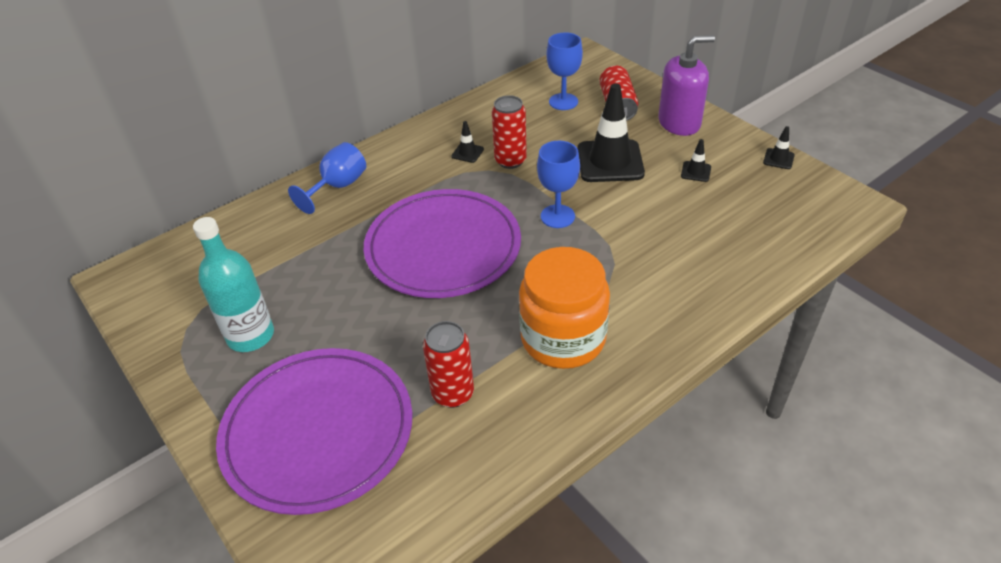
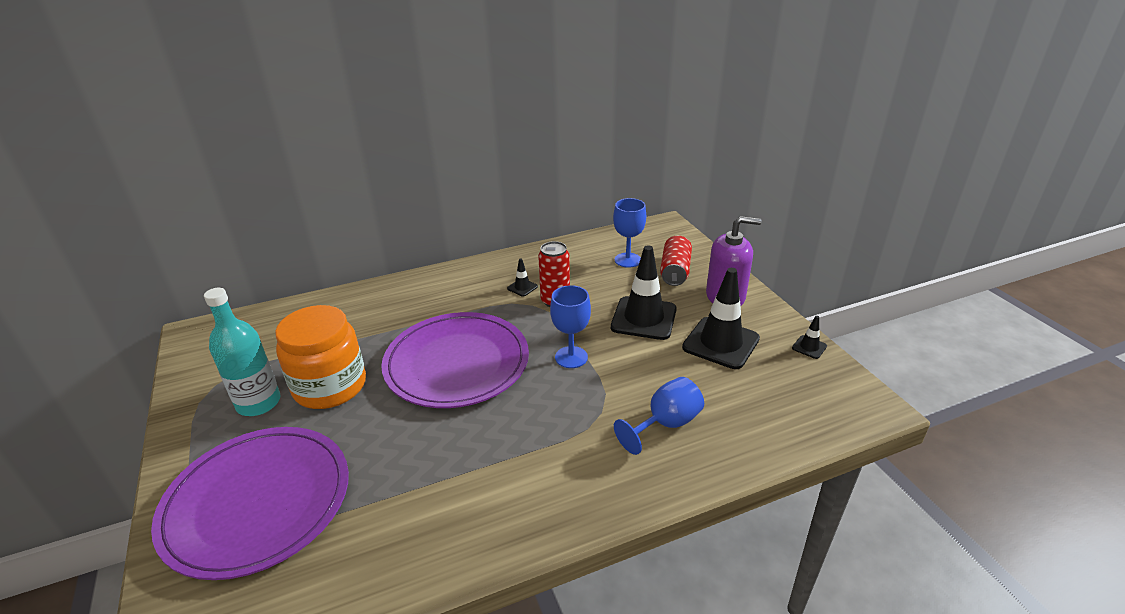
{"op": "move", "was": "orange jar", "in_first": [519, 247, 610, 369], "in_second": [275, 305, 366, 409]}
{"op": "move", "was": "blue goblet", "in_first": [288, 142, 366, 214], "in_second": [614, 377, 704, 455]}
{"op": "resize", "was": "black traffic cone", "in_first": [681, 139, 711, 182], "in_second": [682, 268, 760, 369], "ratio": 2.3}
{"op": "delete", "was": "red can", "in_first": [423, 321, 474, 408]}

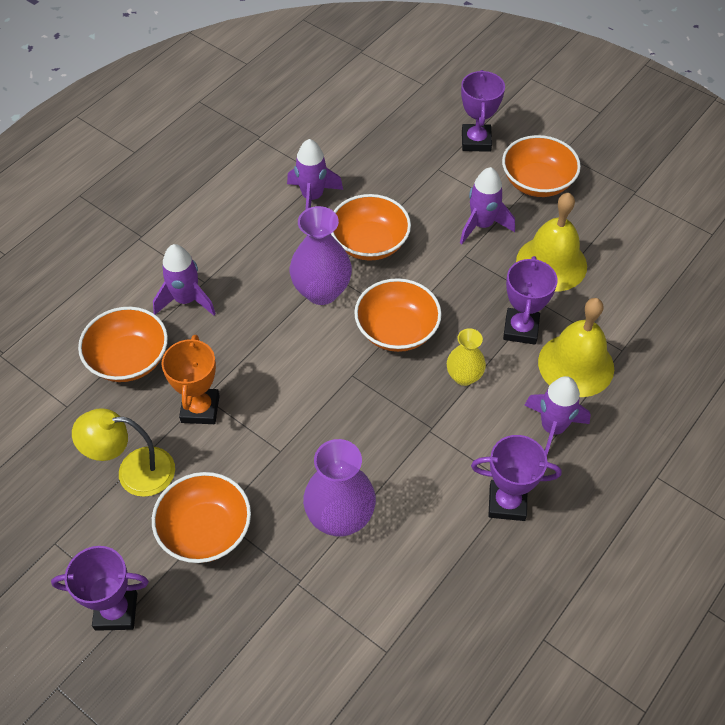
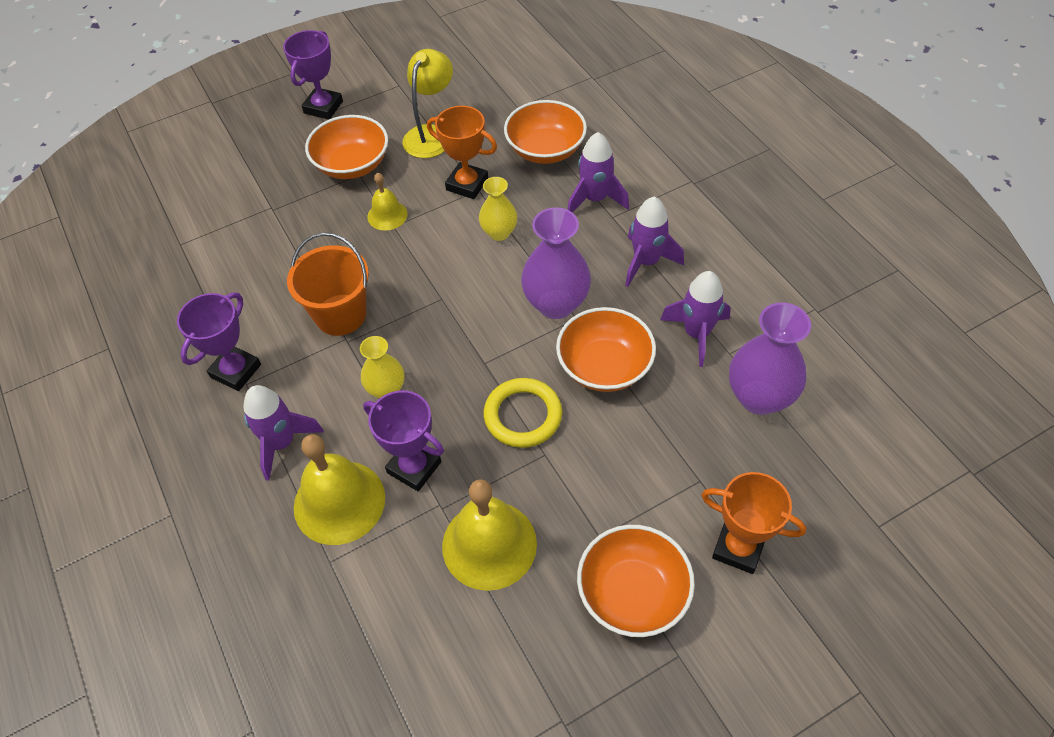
{"op": "insert", "now": "orange bucket", "in_second": [287, 232, 369, 336]}
{"op": "insert", "now": "yellow bell", "in_second": [367, 173, 408, 230]}
{"op": "insert", "now": "yellow vase", "in_second": [479, 177, 517, 241]}
{"op": "insert", "now": "yellow ring", "in_second": [484, 378, 562, 448]}
{"op": "move", "was": "purple rocket", "in_first": [460, 167, 515, 244], "in_second": [625, 197, 684, 287]}
{"op": "recolor", "was": "purple trophy", "now": "orange trophy", "in_first": [461, 70, 505, 152], "in_second": [701, 472, 807, 574]}
{"op": "move", "was": "purple vase", "in_first": [303, 439, 376, 536], "in_second": [729, 302, 811, 415]}
{"op": "delete", "was": "orange bowl", "in_first": [354, 278, 442, 352]}

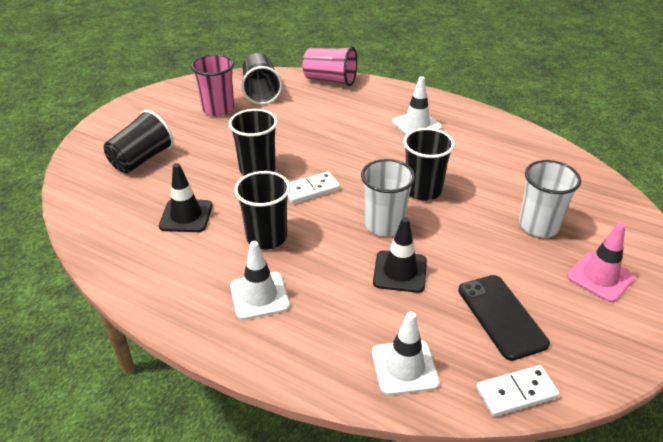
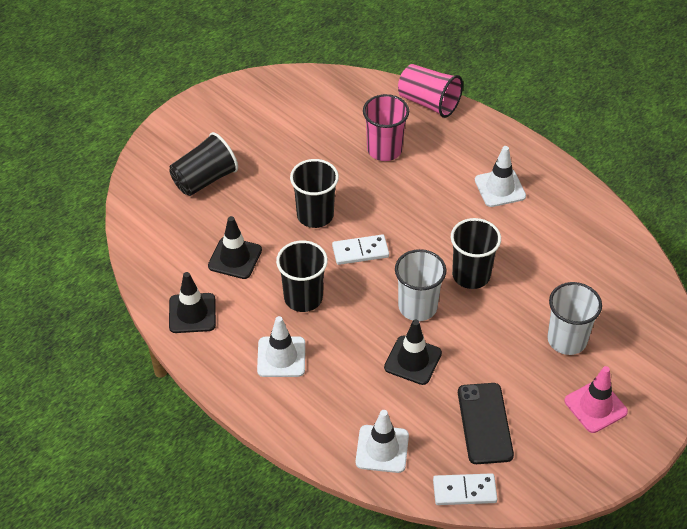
{"op": "insert", "now": "black traffic cone", "in_second": [169, 272, 216, 333]}
{"op": "move", "was": "pink cup", "in_first": [191, 54, 234, 116], "in_second": [363, 94, 409, 161]}
{"op": "delete", "was": "black cup", "in_first": [241, 53, 282, 105]}

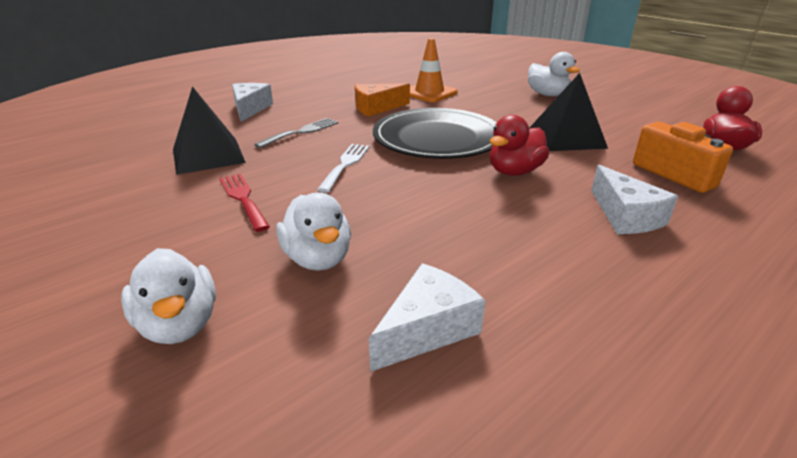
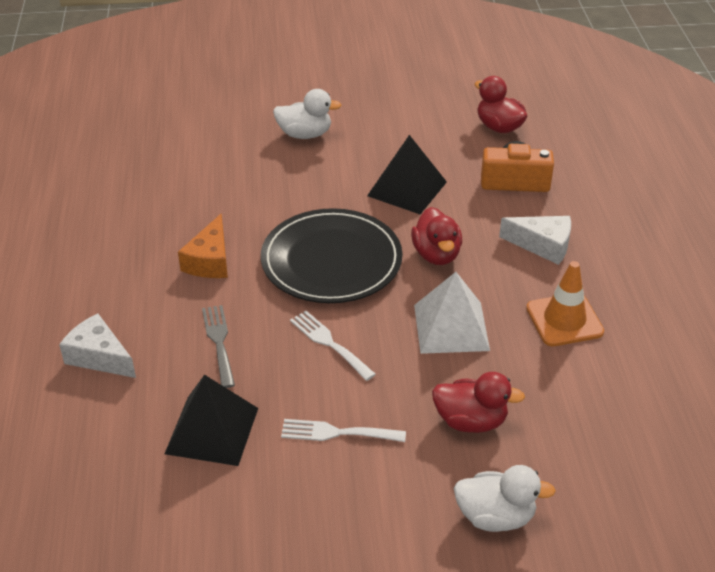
{"op": "recolor", "was": "red fork", "now": "white fork", "in_first": [219, 174, 270, 232], "in_second": [281, 419, 406, 442]}
{"op": "insert", "now": "white pyramid", "in_second": [414, 272, 490, 354]}
{"op": "recolor", "was": "white duck", "now": "red duck", "in_first": [276, 192, 351, 271], "in_second": [432, 372, 525, 433]}
{"op": "move", "was": "orange traffic cone", "in_first": [410, 38, 458, 102], "in_second": [526, 261, 604, 346]}
{"op": "delete", "was": "white cheese", "in_first": [369, 263, 485, 372]}

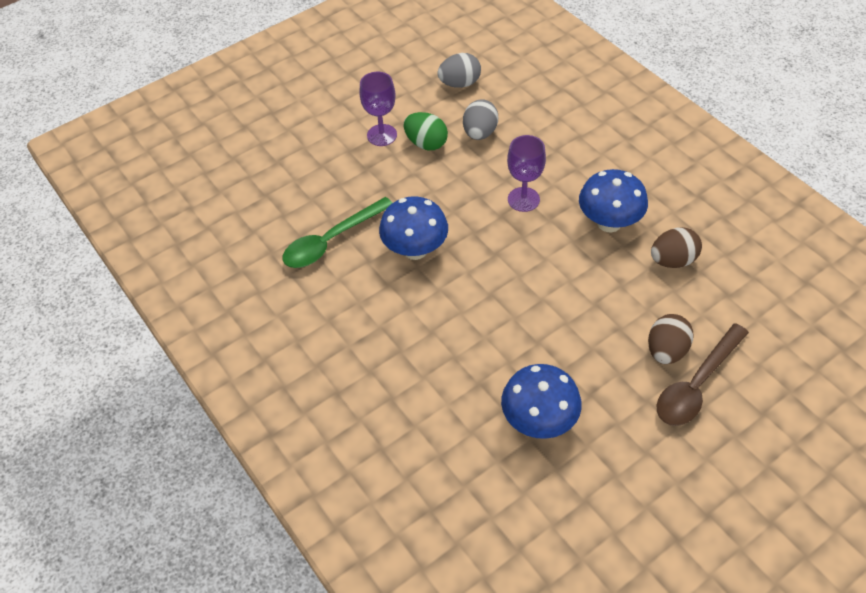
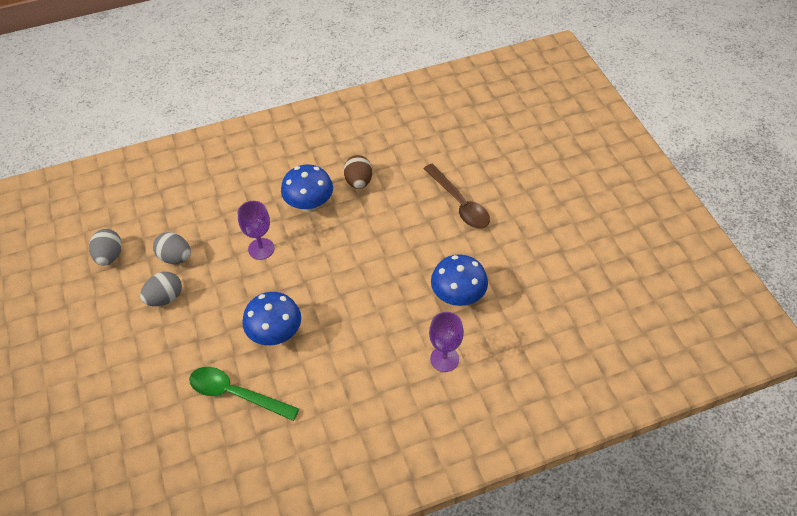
{"op": "recolor", "was": "green egg", "now": "grey egg", "in_first": [404, 112, 448, 150], "in_second": [140, 272, 182, 306]}
{"op": "rotate", "was": "green spoon", "in_first": [283, 197, 392, 268], "in_second": [189, 367, 299, 421], "clockwise": 135}
{"op": "move", "was": "purple goblet", "in_first": [359, 72, 397, 146], "in_second": [429, 312, 464, 372]}
{"op": "delete", "was": "brown egg", "in_first": [648, 314, 693, 364]}

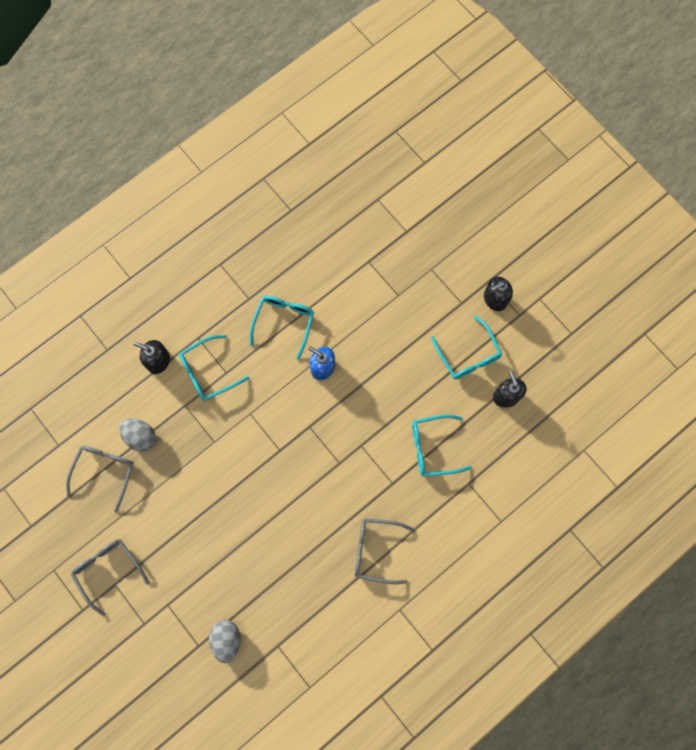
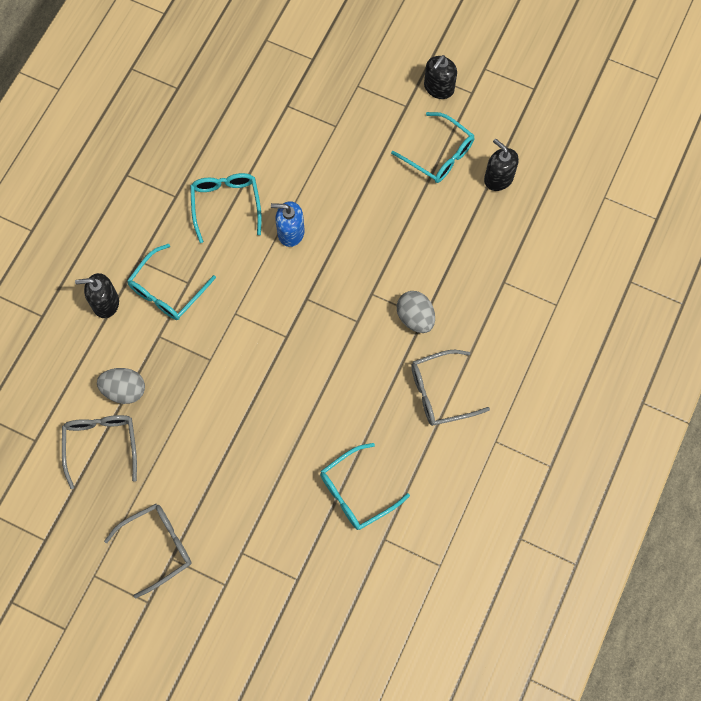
{"op": "rotate", "was": "grey glasses", "in_first": [71, 539, 150, 616], "in_second": [104, 504, 192, 598], "clockwise": 120}
{"op": "move", "was": "turquoise glasses", "in_first": [412, 415, 472, 477], "in_second": [320, 443, 410, 530]}
{"op": "move", "was": "grey egg", "in_first": [209, 620, 241, 663], "in_second": [397, 291, 435, 333]}

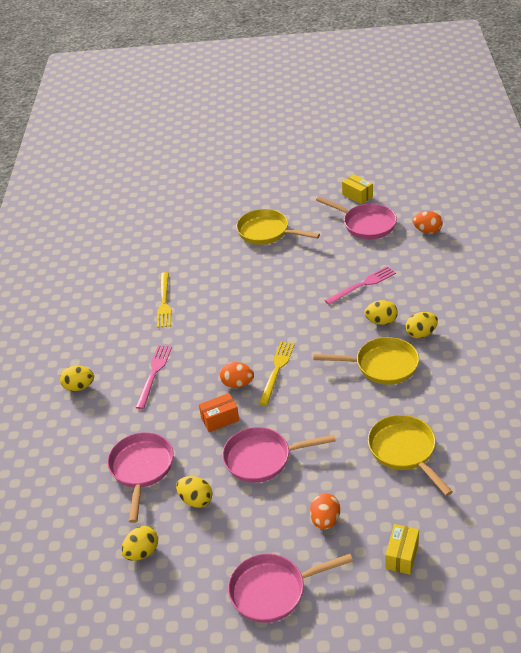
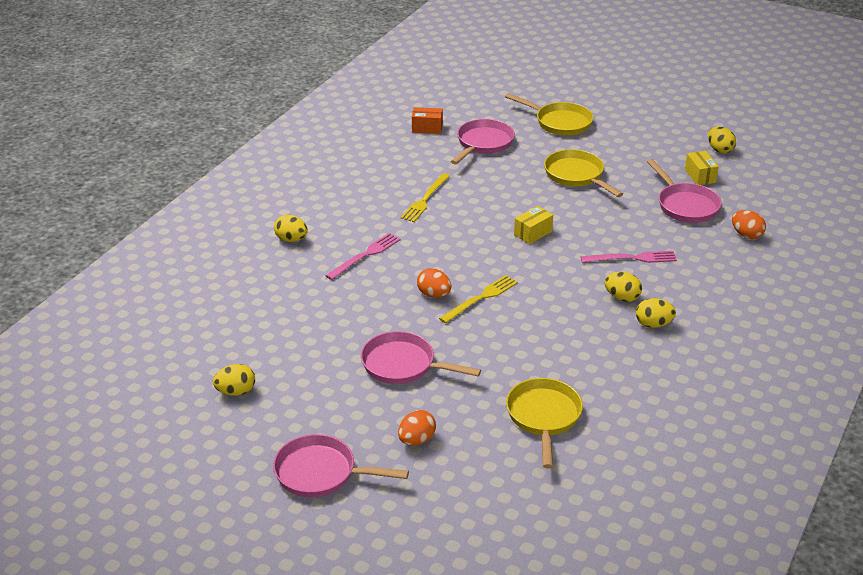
{"op": "move", "was": "orange box", "in_first": [199, 393, 239, 432], "in_second": [412, 107, 443, 134]}
{"op": "move", "was": "pink pan", "in_first": [107, 432, 174, 523], "in_second": [451, 119, 515, 165]}
{"op": "move", "was": "yellow pan", "in_first": [313, 337, 419, 385], "in_second": [505, 93, 593, 136]}
{"op": "move", "was": "yellow box", "in_first": [385, 524, 419, 575], "in_second": [514, 206, 553, 244]}
{"op": "move", "was": "yellow egg", "in_first": [176, 476, 212, 508], "in_second": [708, 126, 736, 154]}

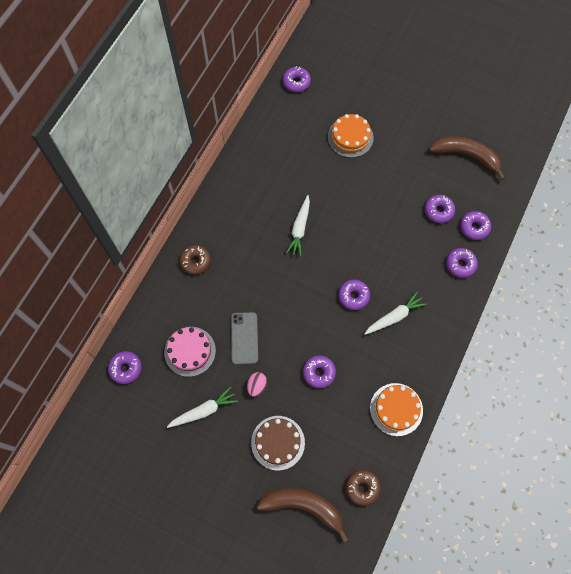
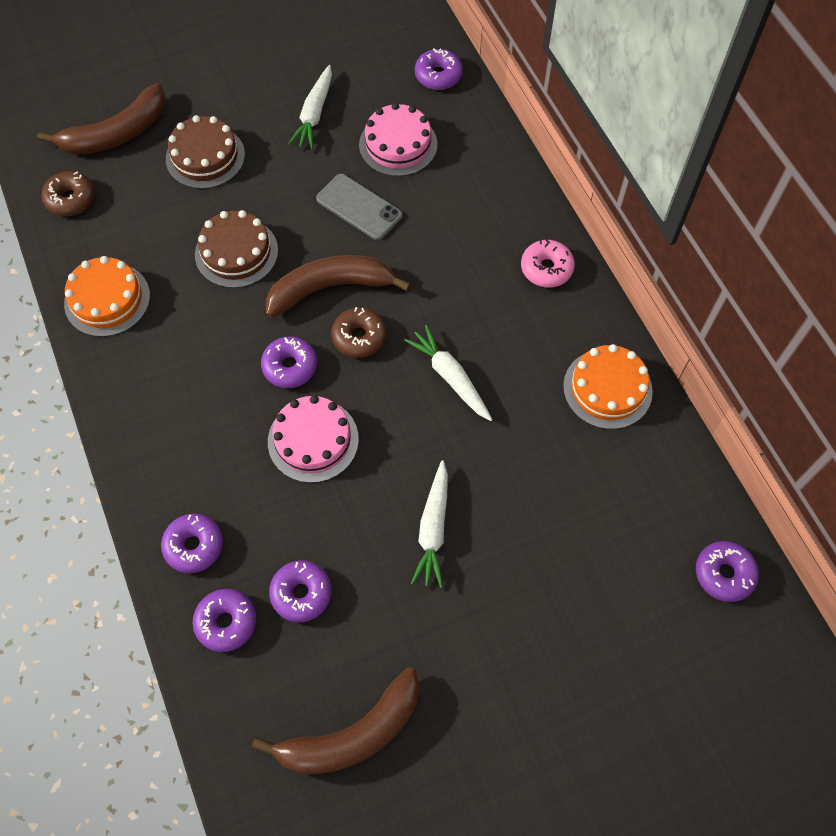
{"op": "replace", "was": "purple donut", "now": "brown cake", "in_first": [303, 355, 336, 388], "in_second": [195, 210, 278, 288]}
{"op": "insert", "now": "brown banana", "in_second": [266, 255, 411, 318]}
{"op": "insert", "now": "pink cake", "in_second": [268, 395, 359, 483]}
{"op": "move", "was": "brown donut", "in_first": [179, 245, 211, 275], "in_second": [331, 307, 386, 358]}
{"op": "move", "was": "white carrot", "in_first": [364, 292, 427, 335], "in_second": [411, 460, 448, 588]}
{"op": "insert", "now": "pink donut", "in_second": [521, 240, 575, 288]}
{"op": "move", "was": "orange cake", "in_first": [328, 114, 374, 158], "in_second": [563, 344, 653, 429]}
{"op": "delete", "was": "pink egg", "in_first": [247, 372, 267, 397]}

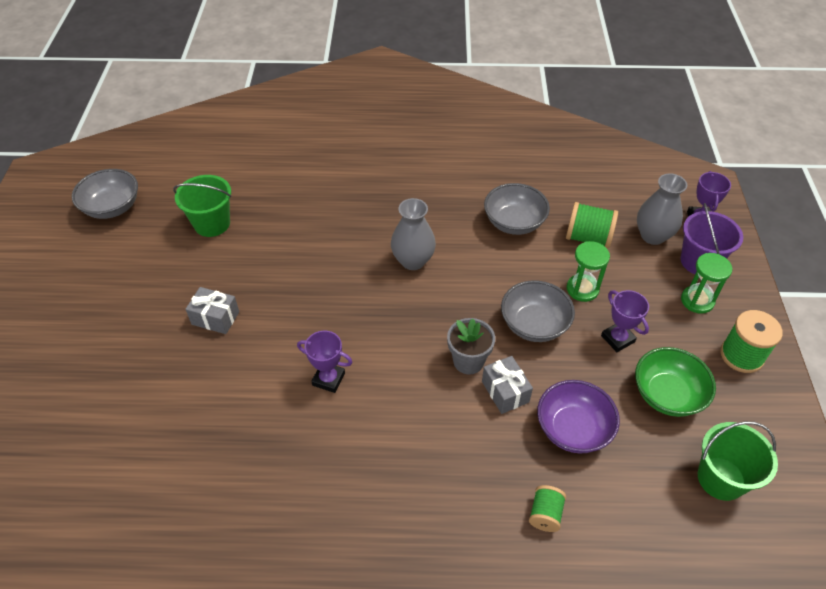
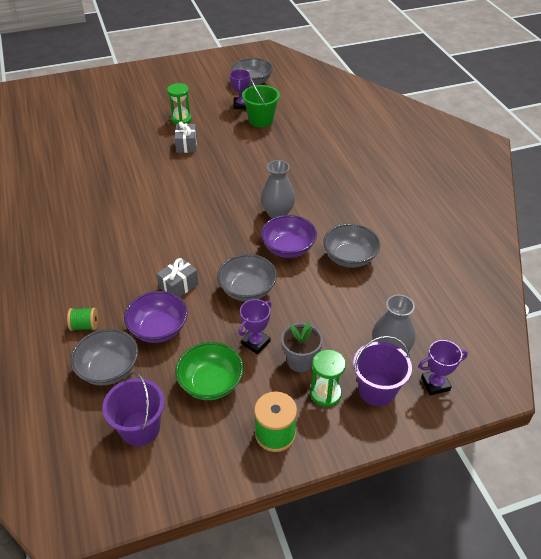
{"op": "insert", "now": "grey bowl", "in_second": [70, 329, 138, 385]}
{"op": "recolor", "was": "green bucket", "now": "purple bucket", "in_first": [698, 421, 778, 501], "in_second": [102, 372, 165, 446]}
{"op": "move", "was": "green hourglass", "in_first": [567, 241, 610, 302], "in_second": [167, 83, 192, 124]}
{"op": "move", "was": "purple trophy", "in_first": [297, 331, 352, 393], "in_second": [230, 69, 250, 109]}
{"op": "insert", "now": "purple bowl", "in_second": [261, 215, 317, 258]}
{"op": "move", "was": "grey flower pot", "in_first": [447, 318, 495, 375], "in_second": [281, 322, 323, 372]}
{"op": "delete", "was": "green spool", "in_first": [566, 202, 618, 248]}

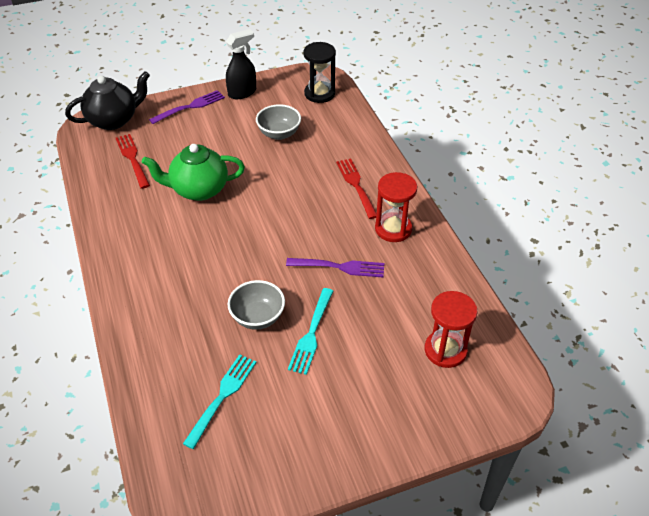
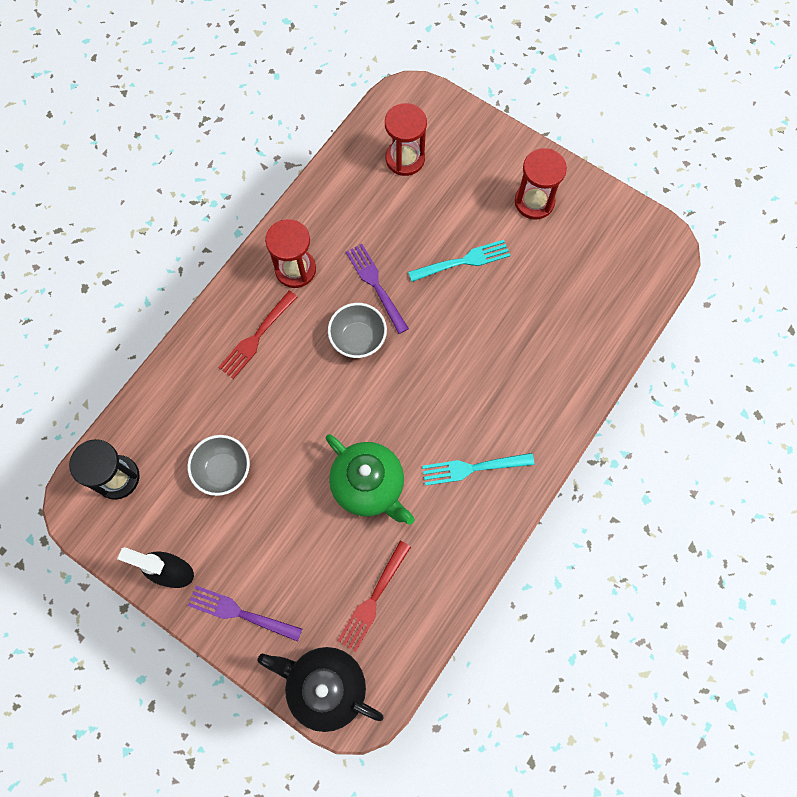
{"op": "move", "was": "grey bowl", "in_first": [228, 280, 285, 330], "in_second": [328, 303, 387, 358]}
{"op": "move", "was": "turquoise fork", "in_first": [183, 354, 257, 449], "in_second": [422, 453, 534, 486]}
{"op": "insert", "now": "red hourglass", "in_second": [515, 148, 567, 220]}

